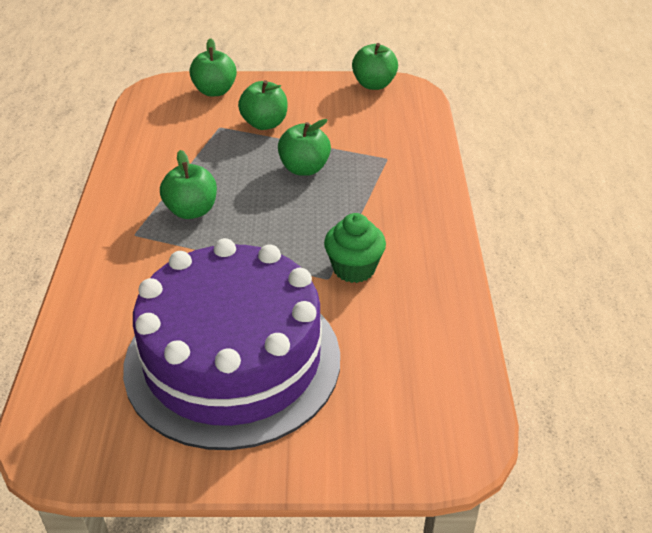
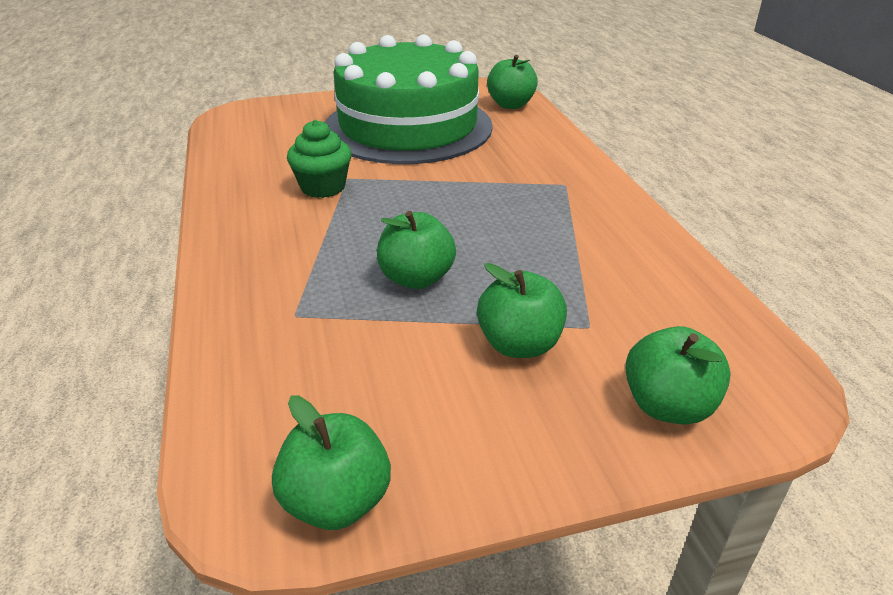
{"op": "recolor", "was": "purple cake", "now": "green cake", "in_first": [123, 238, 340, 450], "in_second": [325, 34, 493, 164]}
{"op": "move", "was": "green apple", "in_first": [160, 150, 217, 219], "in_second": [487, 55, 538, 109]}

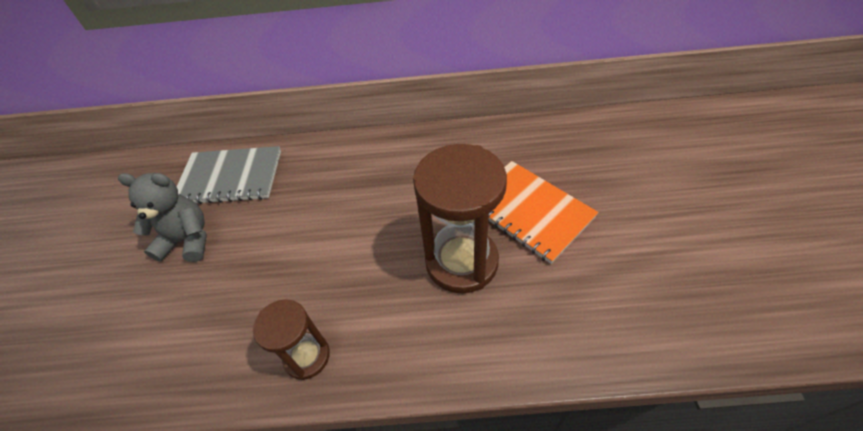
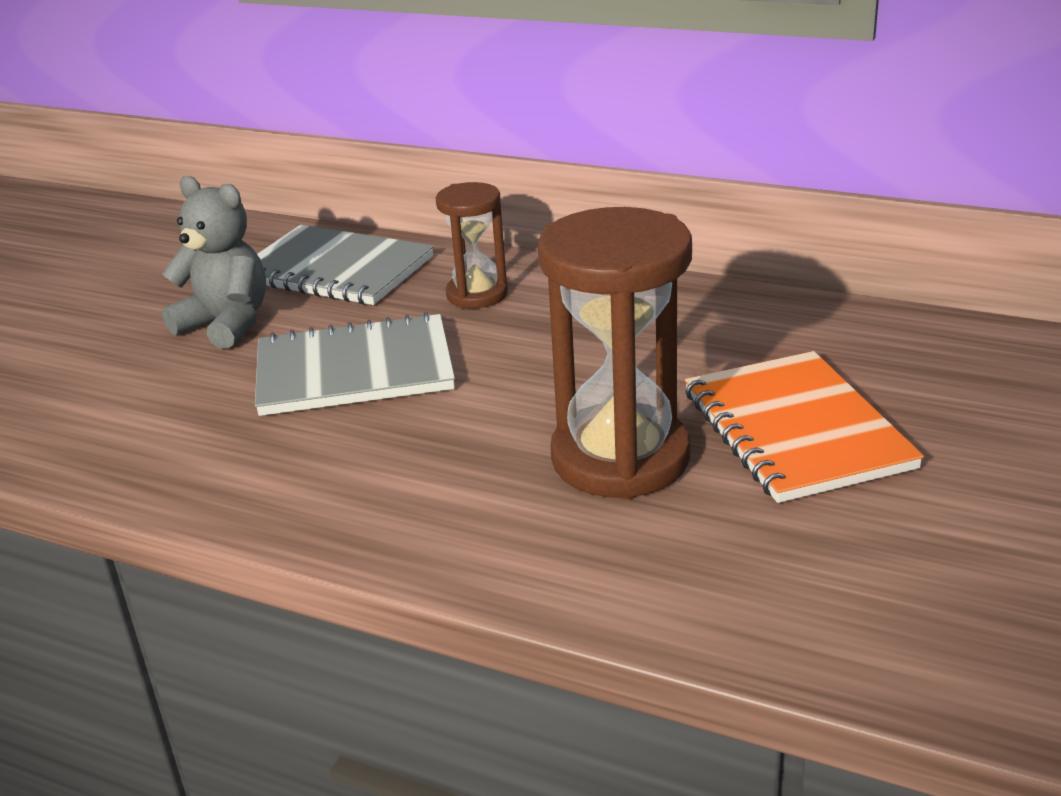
{"op": "insert", "now": "grey notebook", "in_second": [255, 312, 455, 416]}
{"op": "move", "was": "brown hourglass", "in_first": [253, 299, 330, 380], "in_second": [436, 182, 508, 308]}

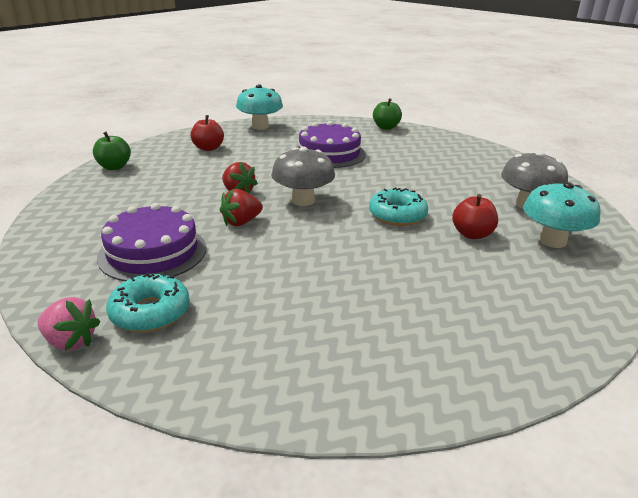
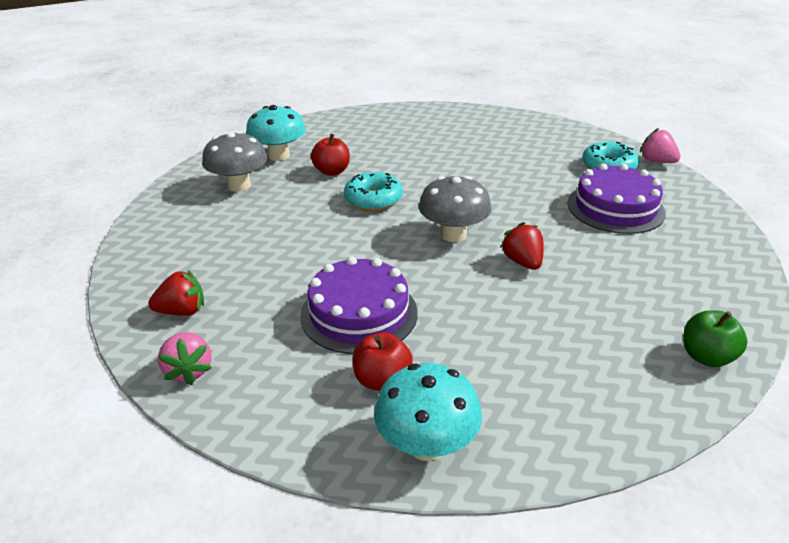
{"op": "move", "was": "red strawberry", "in_first": [220, 189, 263, 226], "in_second": [148, 270, 204, 316]}
{"op": "replace", "was": "green apple", "now": "pink strawberry", "in_first": [373, 98, 402, 130], "in_second": [158, 332, 212, 385]}
{"op": "move", "was": "red apple", "in_first": [190, 115, 224, 151], "in_second": [353, 332, 413, 391]}

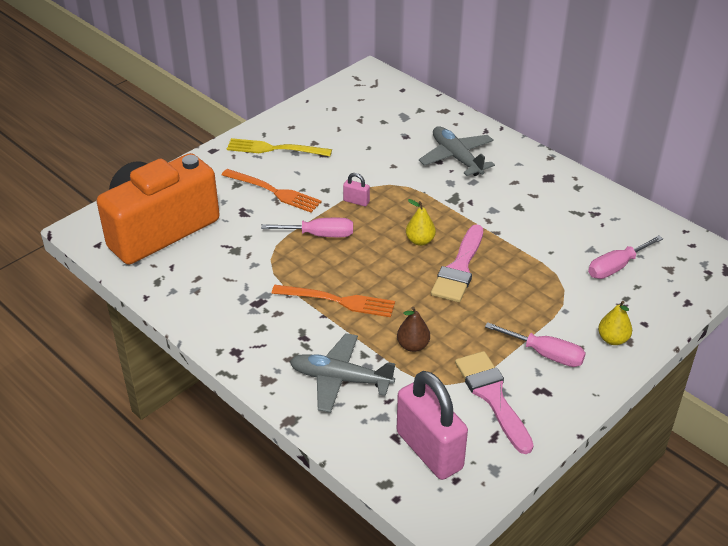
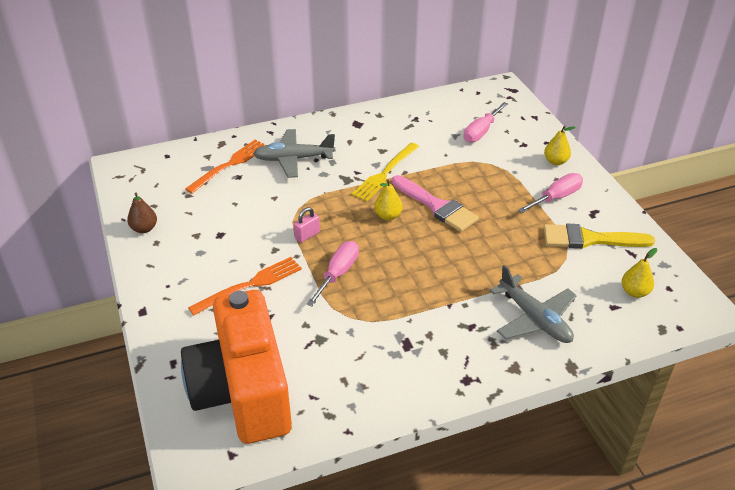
{"op": "move", "was": "brown pear", "in_first": [397, 307, 430, 352], "in_second": [127, 192, 157, 233]}
{"op": "move", "was": "orange fork", "in_first": [272, 285, 395, 317], "in_second": [185, 140, 265, 194]}
{"op": "move", "was": "yellow fork", "in_first": [227, 138, 332, 156], "in_second": [351, 143, 419, 202]}
{"op": "rotate", "was": "pink screwdriver", "in_first": [588, 235, 663, 279], "in_second": [464, 102, 508, 143], "clockwise": 45}
{"op": "rotate", "was": "grey plane", "in_first": [290, 333, 395, 413], "in_second": [489, 265, 577, 343], "clockwise": -75}
{"op": "recolor", "was": "pink brush", "now": "yellow brush", "in_first": [455, 351, 534, 454], "in_second": [543, 224, 655, 249]}
{"op": "replace", "was": "pink padlock", "now": "yellow pear", "in_first": [397, 371, 468, 480], "in_second": [621, 248, 657, 298]}

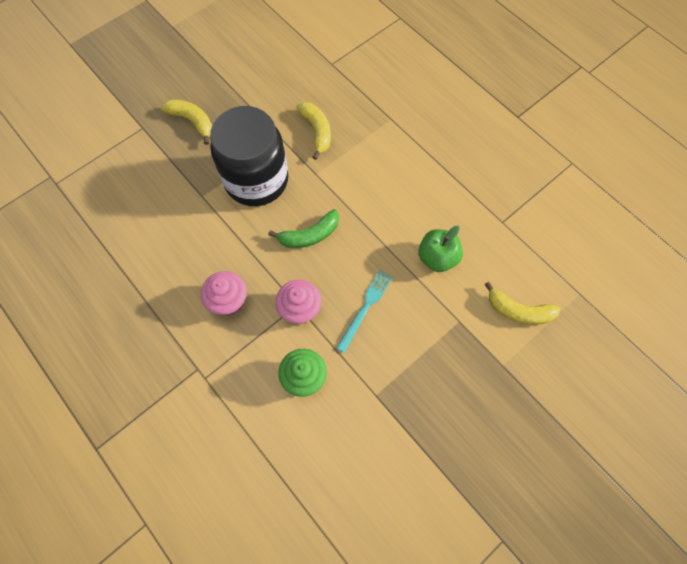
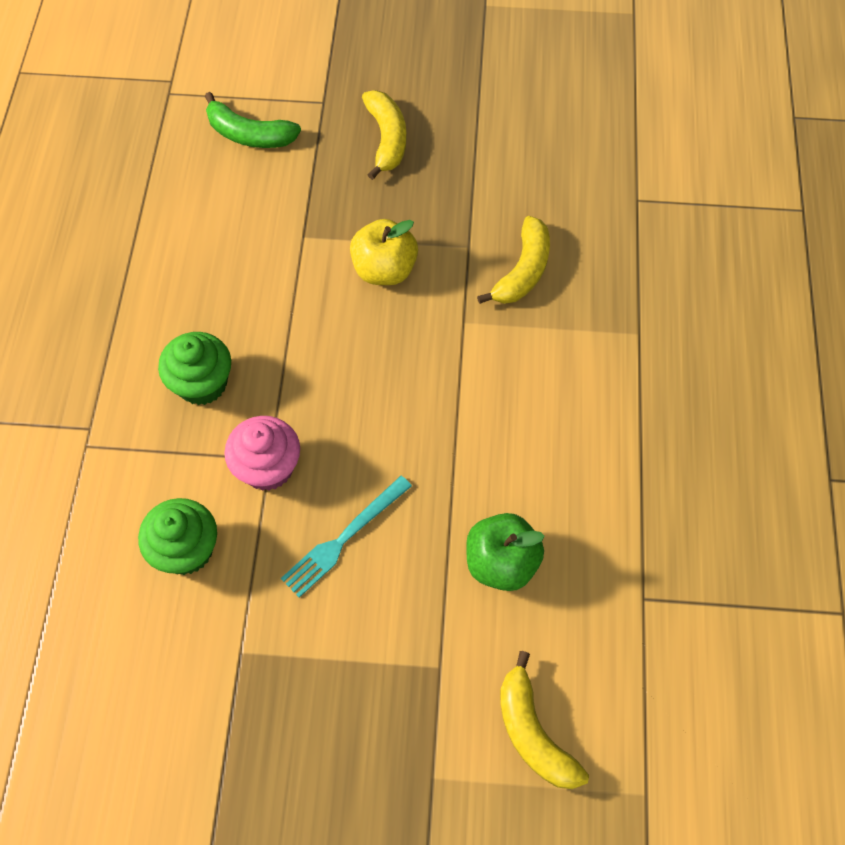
{"op": "recolor", "was": "pink cupcake", "now": "green cupcake", "in_first": [201, 271, 247, 315], "in_second": [158, 332, 231, 405]}
{"op": "move", "was": "green banana", "in_first": [268, 209, 339, 248], "in_second": [205, 92, 301, 148]}
{"op": "rotate", "was": "turquoise fork", "in_first": [336, 270, 393, 353], "in_second": [281, 476, 412, 598], "clockwise": 150}
{"op": "replace", "was": "black jar", "now": "yellow apple", "in_first": [210, 106, 288, 206], "in_second": [350, 219, 418, 285]}

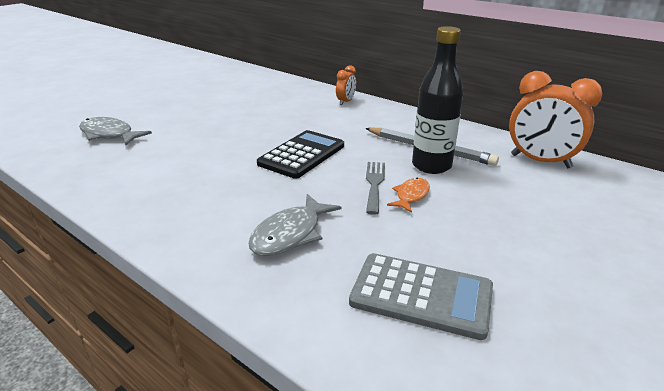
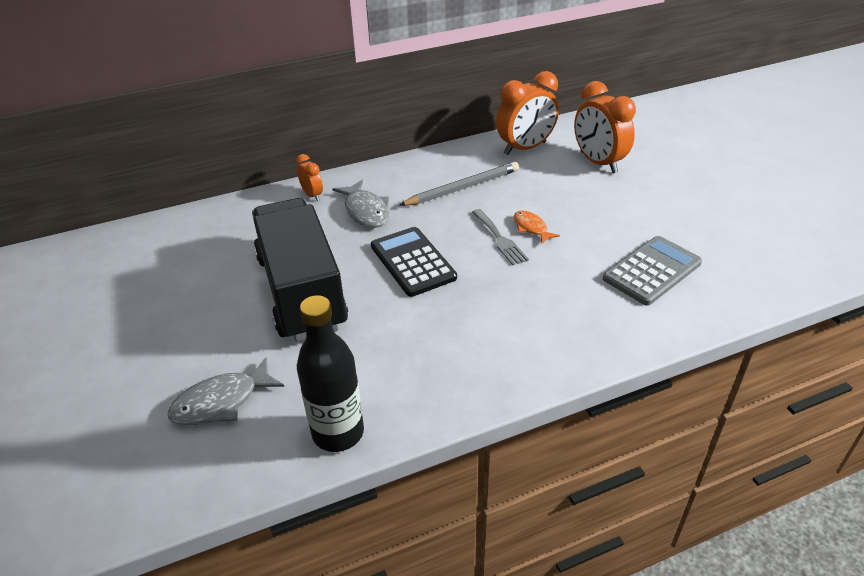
{"op": "insert", "now": "black truck", "in_second": [252, 198, 348, 341]}
{"op": "move", "was": "black bottle", "in_first": [412, 26, 463, 174], "in_second": [297, 295, 364, 452]}
{"op": "move", "was": "grey fish", "in_first": [248, 194, 341, 256], "in_second": [332, 180, 389, 228]}
{"op": "rotate", "was": "grey fork", "in_first": [366, 162, 385, 215], "in_second": [472, 209, 529, 265], "clockwise": -150}
{"op": "insert", "now": "orange clock", "in_second": [574, 81, 636, 173]}

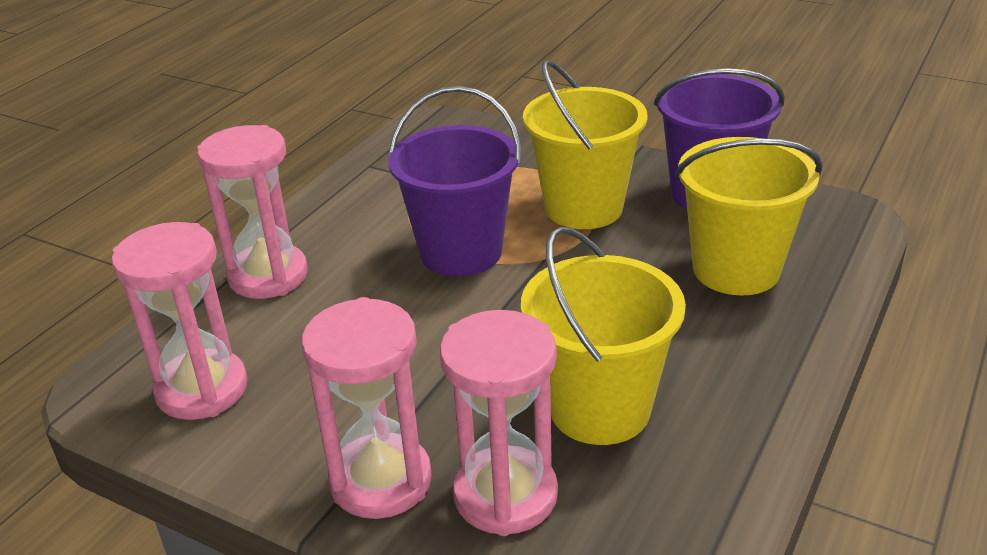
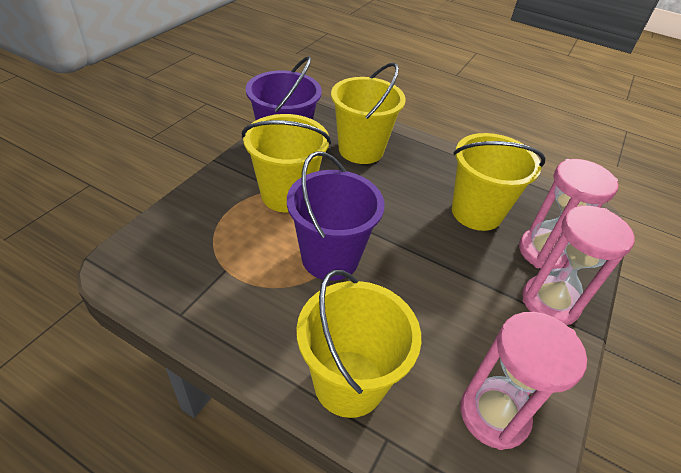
{"op": "replace", "was": "pink hourglass", "now": "yellow bucket", "in_first": [197, 125, 308, 299], "in_second": [297, 270, 421, 418]}

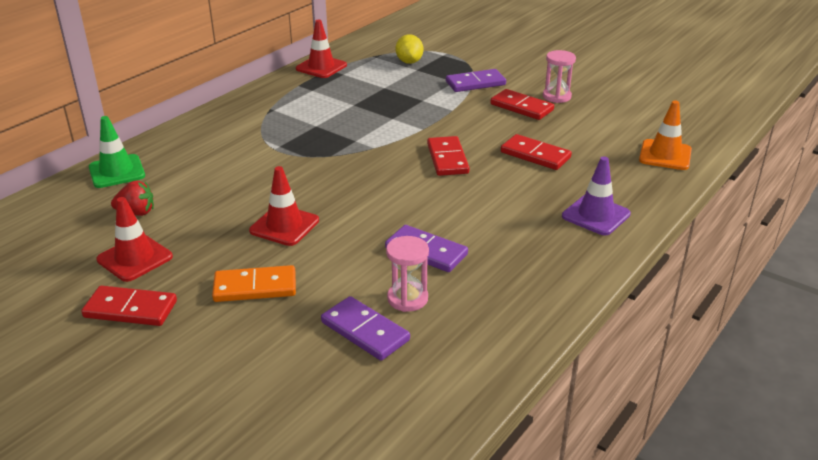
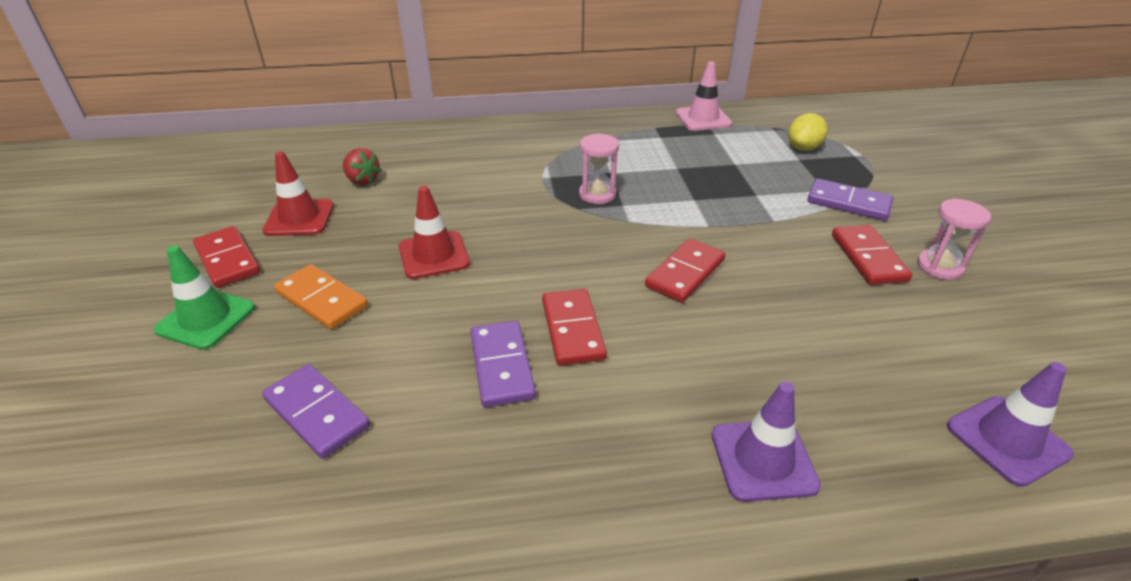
{"op": "move", "was": "green traffic cone", "in_first": [89, 116, 145, 188], "in_second": [154, 245, 255, 350]}
{"op": "rotate", "was": "purple domino", "in_first": [321, 296, 410, 361], "in_second": [262, 364, 370, 459], "clockwise": -45}
{"op": "move", "was": "red domino", "in_first": [501, 134, 572, 170], "in_second": [542, 289, 607, 366]}
{"op": "move", "was": "pink hourglass", "in_first": [386, 236, 429, 312], "in_second": [579, 133, 619, 204]}
{"op": "recolor", "was": "red traffic cone", "now": "pink traffic cone", "in_first": [296, 20, 347, 78], "in_second": [675, 61, 732, 131]}
{"op": "recolor", "was": "orange traffic cone", "now": "purple traffic cone", "in_first": [639, 101, 692, 170], "in_second": [947, 362, 1074, 487]}

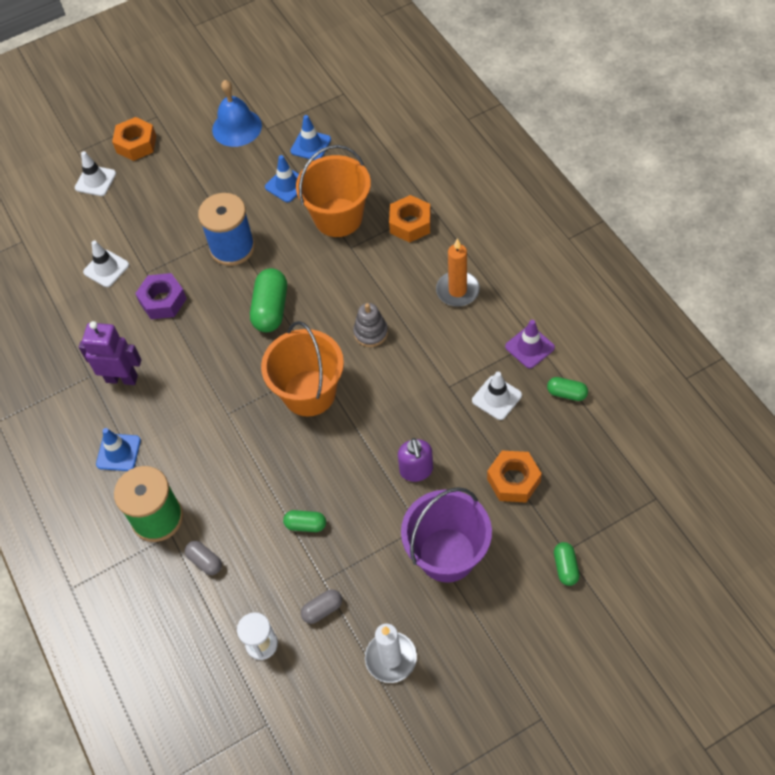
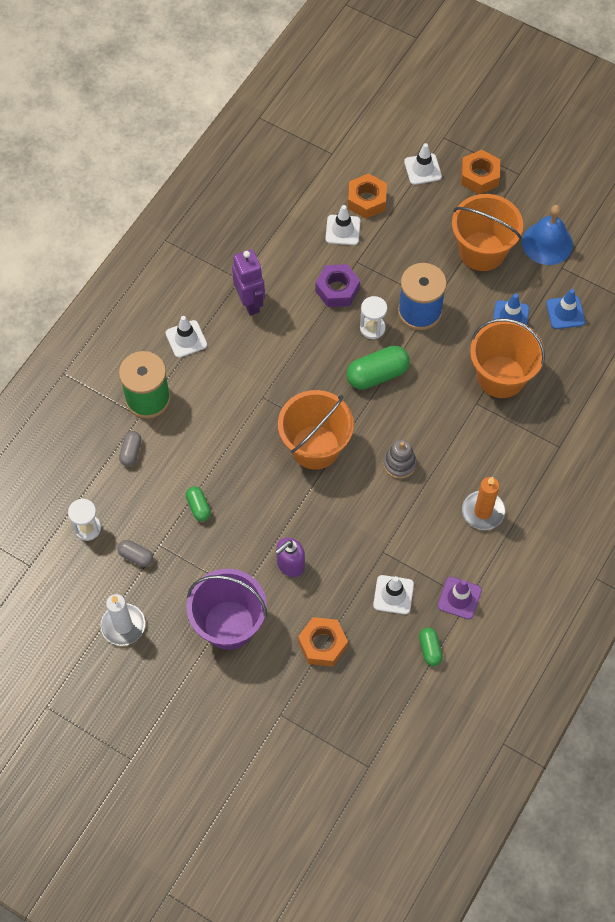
{"op": "recolor", "was": "blue traffic cone", "now": "white traffic cone", "in_first": [96, 428, 141, 471], "in_second": [166, 316, 207, 358]}
{"op": "move", "was": "orange nut", "in_first": [389, 195, 431, 243], "in_second": [348, 173, 387, 219]}
{"op": "insert", "now": "white hourglass", "in_second": [360, 296, 387, 339]}
{"op": "insert", "now": "orange bucket", "in_second": [452, 194, 523, 271]}
{"op": "delete", "was": "green capsule", "in_first": [554, 542, 580, 586]}

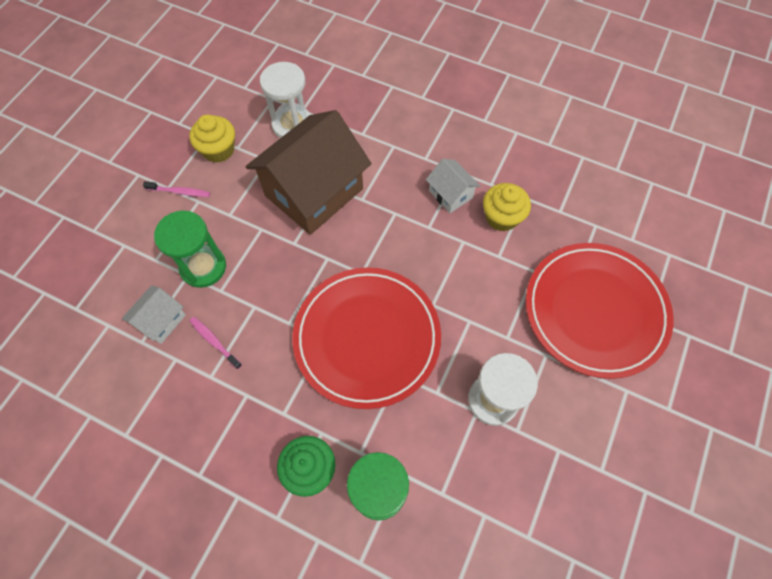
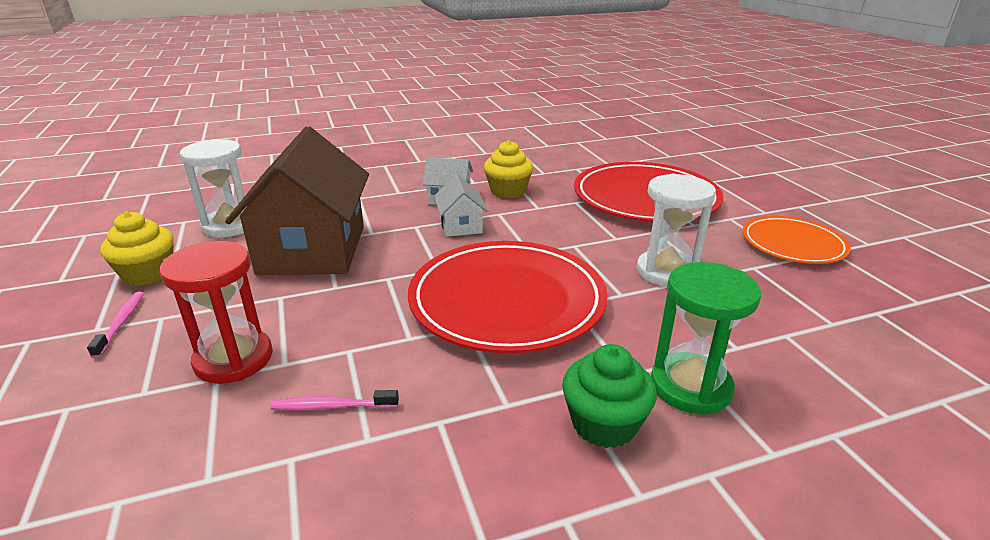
{"op": "rotate", "was": "pink toothbrush", "in_first": [143, 181, 210, 197], "in_second": [87, 292, 144, 358], "clockwise": -60}
{"op": "recolor", "was": "green hourglass", "now": "red hourglass", "in_first": [154, 210, 226, 288], "in_second": [159, 241, 273, 384]}
{"op": "move", "was": "white house", "in_first": [122, 285, 186, 344], "in_second": [434, 175, 488, 237]}
{"op": "insert", "now": "orange plate", "in_second": [742, 216, 851, 264]}

